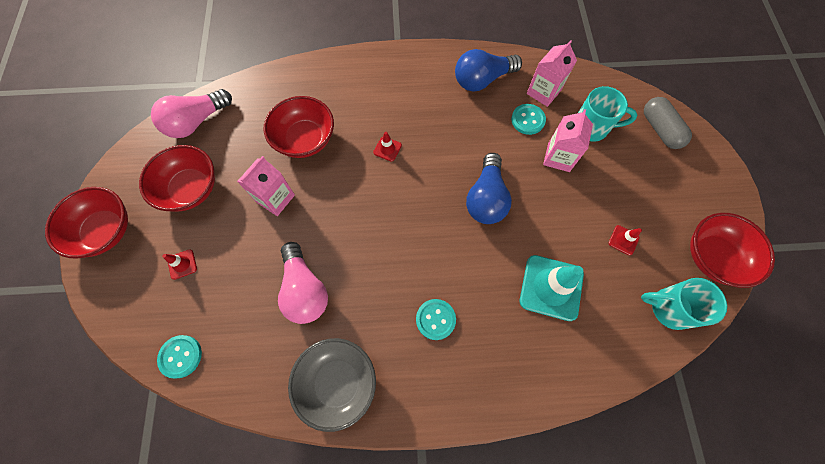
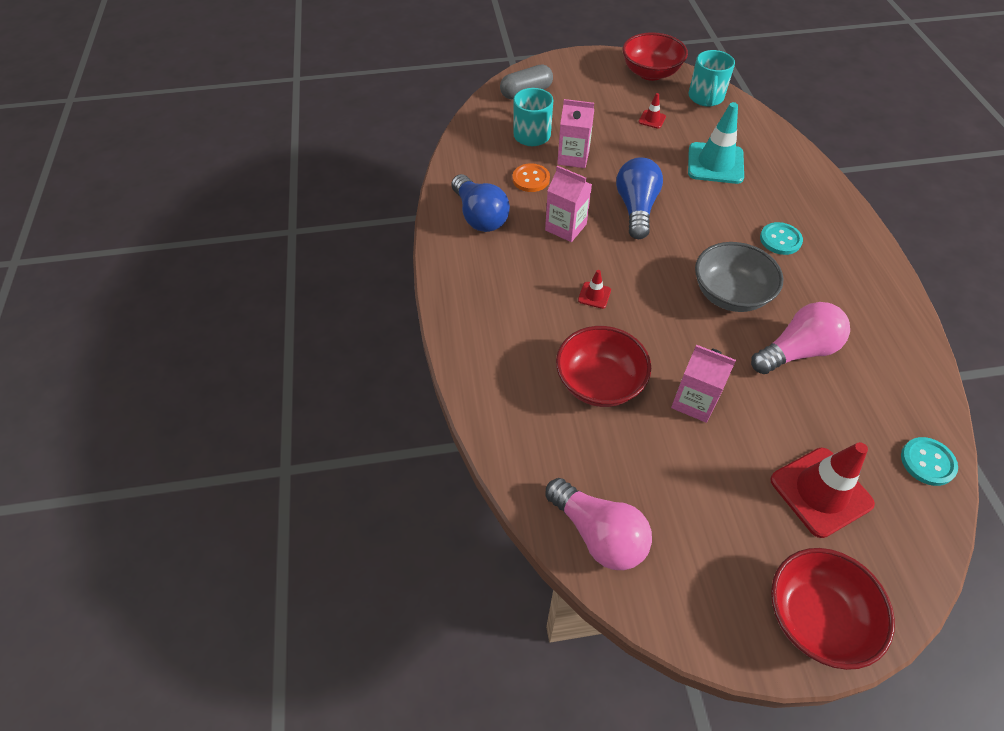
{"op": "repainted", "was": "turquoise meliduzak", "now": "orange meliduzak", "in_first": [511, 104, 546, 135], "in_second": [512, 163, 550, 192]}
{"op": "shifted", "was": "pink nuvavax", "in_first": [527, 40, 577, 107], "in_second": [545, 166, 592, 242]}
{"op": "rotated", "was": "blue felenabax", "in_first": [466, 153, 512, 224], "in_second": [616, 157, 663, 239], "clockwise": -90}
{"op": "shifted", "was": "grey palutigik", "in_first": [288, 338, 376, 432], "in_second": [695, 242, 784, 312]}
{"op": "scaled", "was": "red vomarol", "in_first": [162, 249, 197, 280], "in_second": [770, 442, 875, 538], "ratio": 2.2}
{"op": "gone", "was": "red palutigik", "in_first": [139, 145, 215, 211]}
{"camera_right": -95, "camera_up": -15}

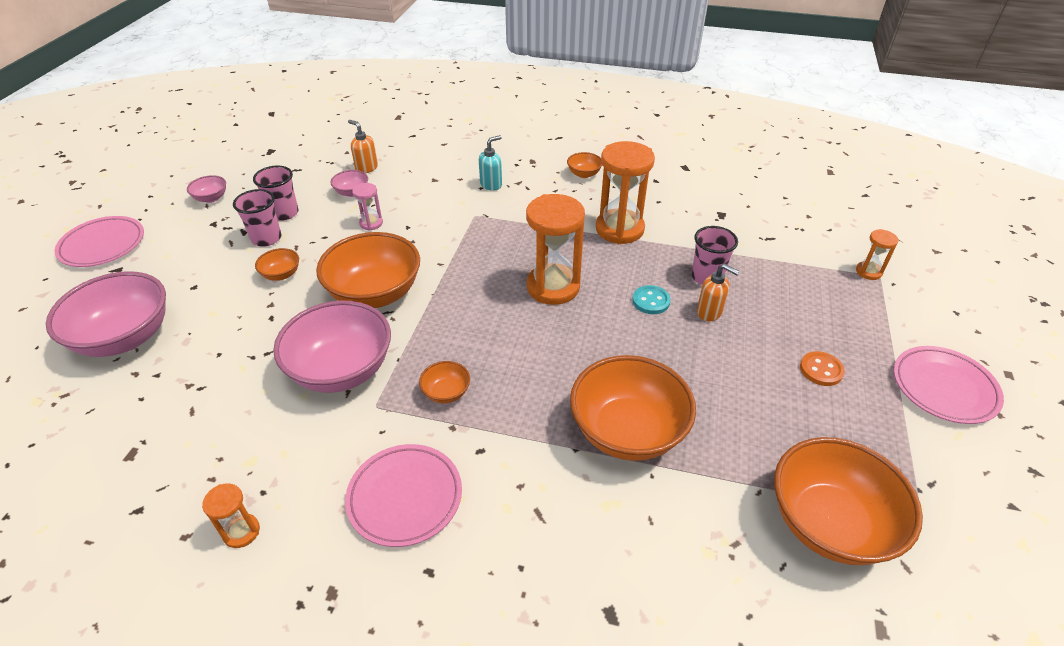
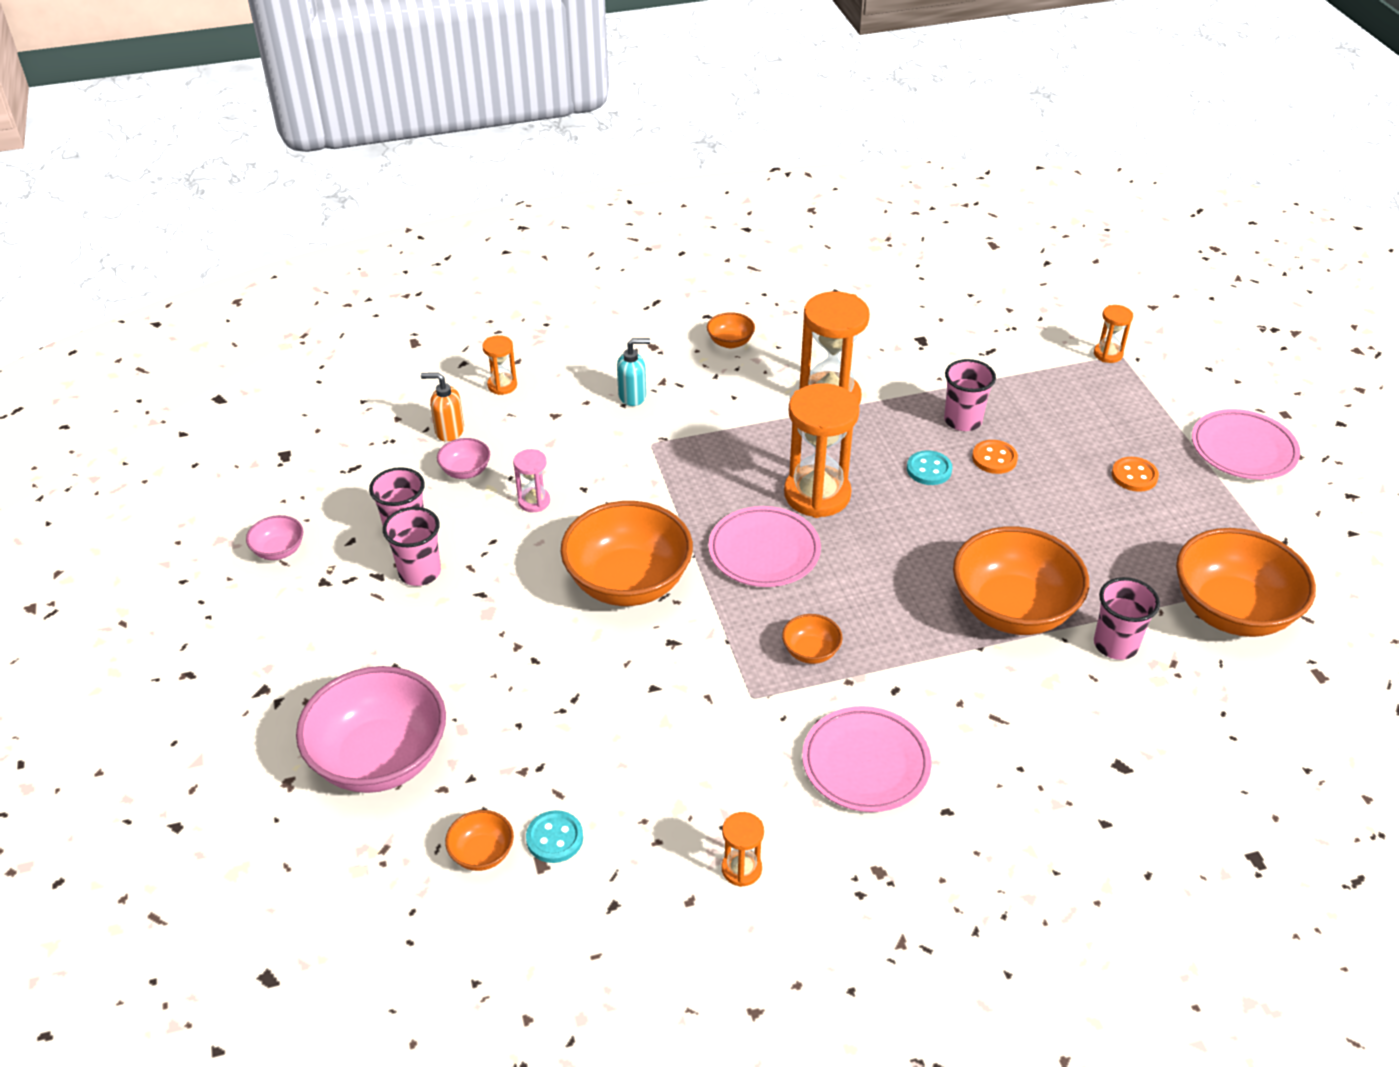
{"op": "shifted", "was": "orange palutigik", "in_first": [255, 248, 299, 281], "in_second": [445, 810, 514, 871]}
{"op": "new", "now": "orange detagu", "in_second": [482, 335, 517, 395]}
{"op": "new", "now": "turquoise meliduzak", "in_second": [526, 810, 583, 863]}
{"op": "rotated", "was": "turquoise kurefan", "in_first": [479, 135, 502, 191], "in_second": [617, 338, 650, 406], "clockwise": 60}
{"op": "shifted", "was": "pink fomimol", "in_first": [55, 216, 144, 267], "in_second": [708, 506, 821, 587]}
{"op": "swapped", "was": "orange kurefan", "now": "orange meliduzak", "in_first": [697, 264, 740, 321], "in_second": [972, 440, 1018, 474]}
{"op": "new", "now": "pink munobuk", "in_second": [1094, 577, 1160, 660]}
{"op": "gone", "was": "pink palutigik", "in_first": [273, 300, 391, 393]}
{"camera_right": -30, "camera_up": 0}

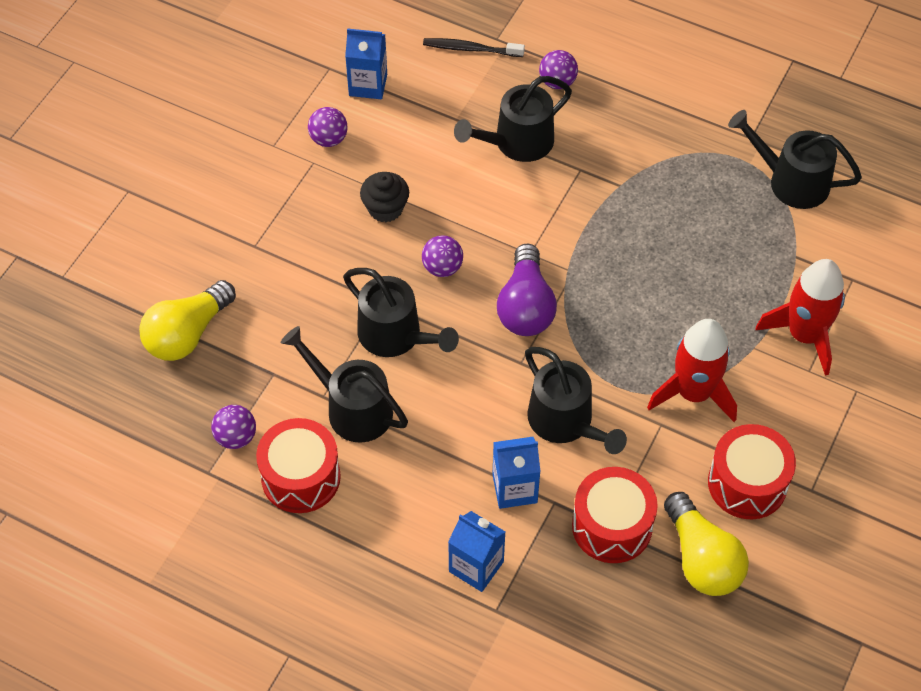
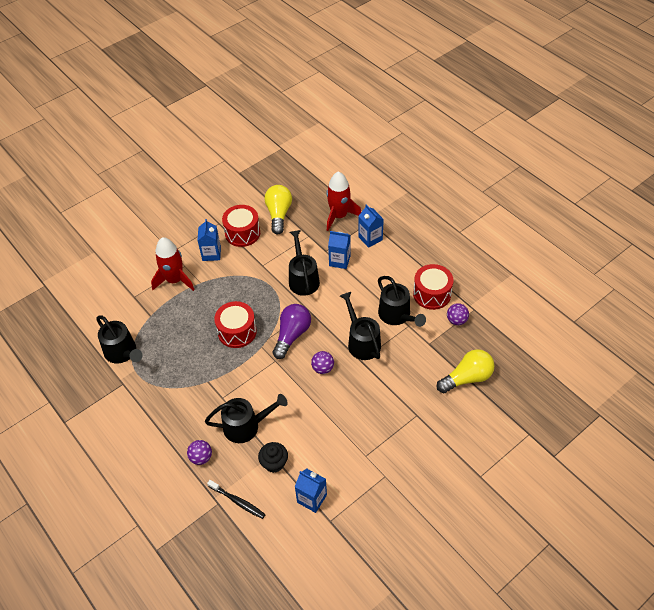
{"op": "new", "now": "blue nuvavax", "in_second": [197, 219, 221, 261]}
{"op": "shifted", "was": "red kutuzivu", "in_first": [572, 467, 658, 563], "in_second": [214, 301, 257, 348]}
{"op": "shifted", "was": "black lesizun", "in_first": [360, 172, 409, 222], "in_second": [258, 442, 288, 473]}
{"op": "shifted", "was": "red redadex", "in_first": [647, 319, 737, 422], "in_second": [326, 171, 361, 231]}
{"op": "gone", "was": "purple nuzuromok", "in_first": [308, 107, 348, 147]}
{"camera_right": -155, "camera_up": -5}

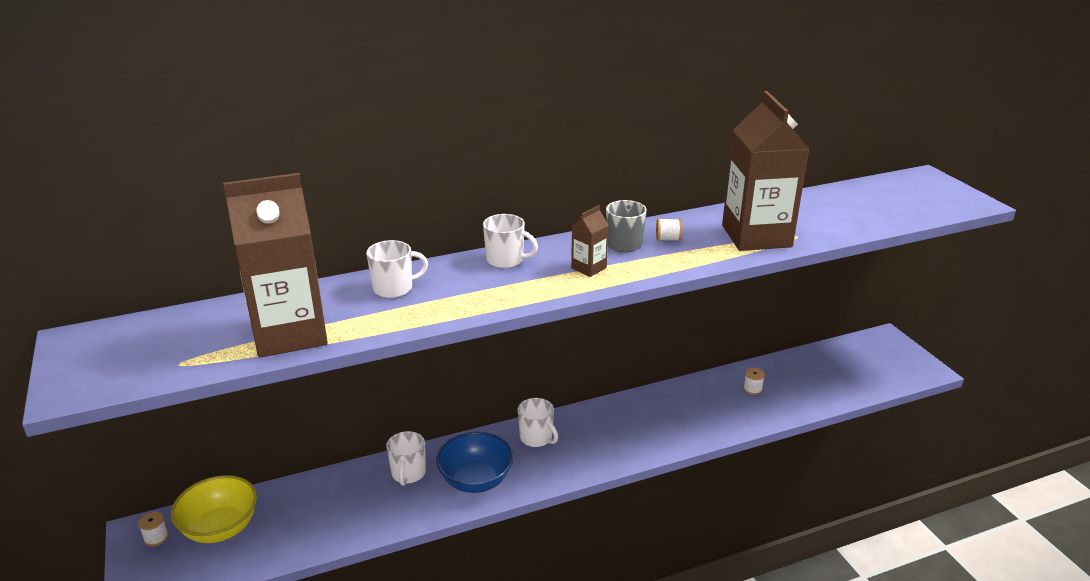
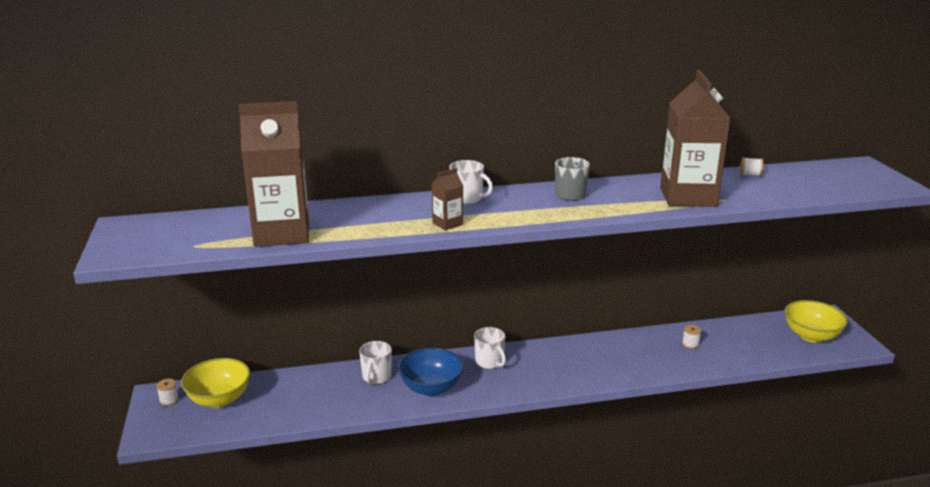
{"op": "shifted", "was": "brown nuvavax", "in_first": [571, 205, 609, 277], "in_second": [432, 168, 463, 230]}
{"op": "shifted", "was": "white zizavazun", "in_first": [656, 218, 682, 241], "in_second": [740, 157, 763, 177]}
{"op": "new", "now": "yellow palutigik", "in_second": [785, 300, 848, 343]}
{"op": "gone", "was": "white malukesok", "in_first": [366, 240, 428, 298]}
{"camera_right": 10, "camera_up": -5}

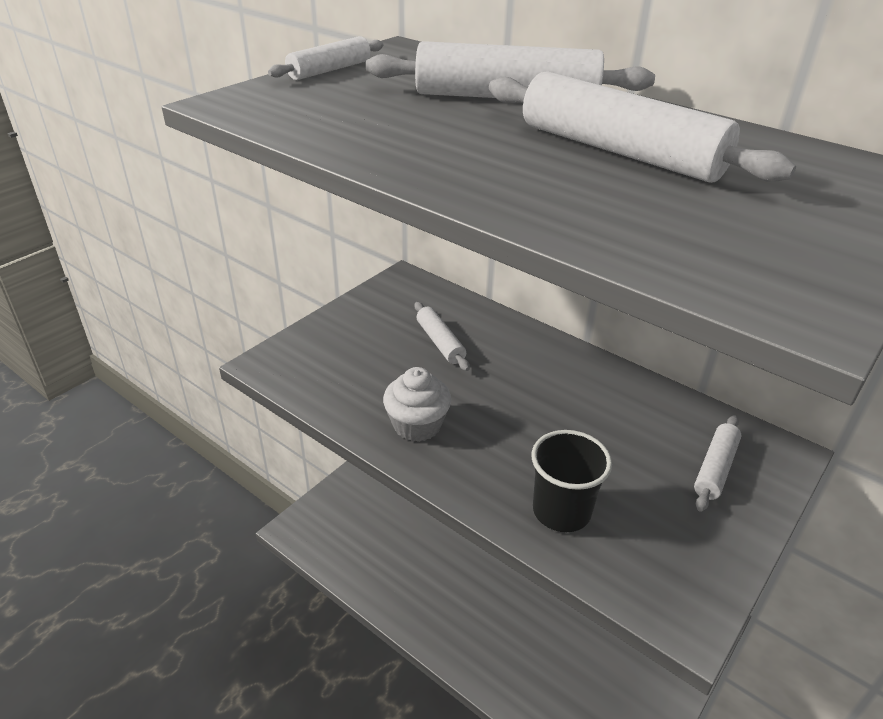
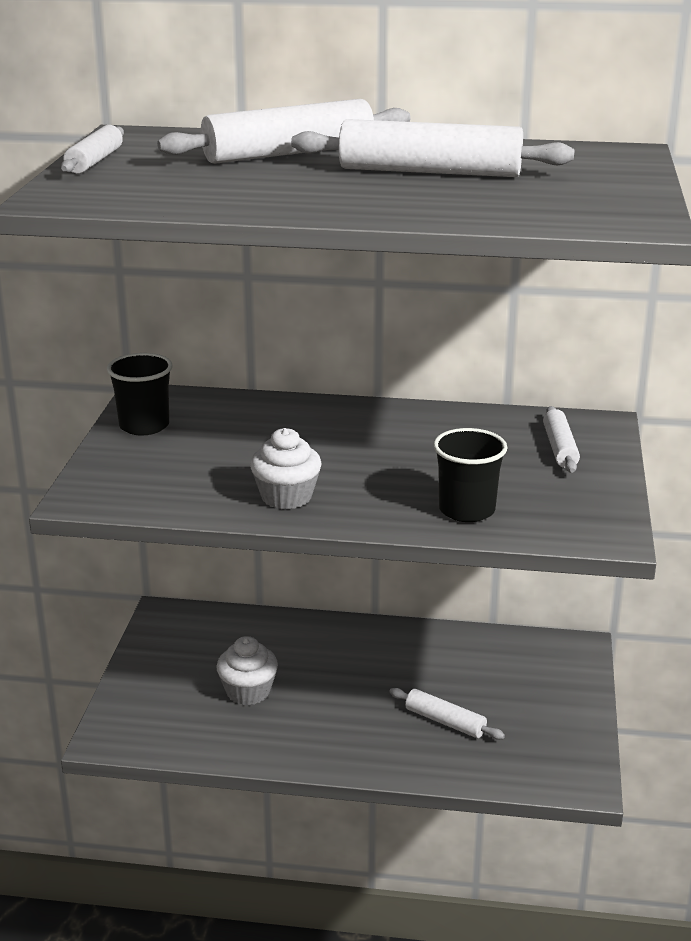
{"op": "new", "now": "black munobuk", "in_second": [107, 353, 173, 435]}
{"op": "new", "now": "white lesizun", "in_second": [216, 636, 278, 705]}
{"op": "shifted", "was": "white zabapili", "in_first": [415, 302, 470, 371], "in_second": [389, 688, 505, 740]}
{"camera_right": -30, "camera_up": -10}

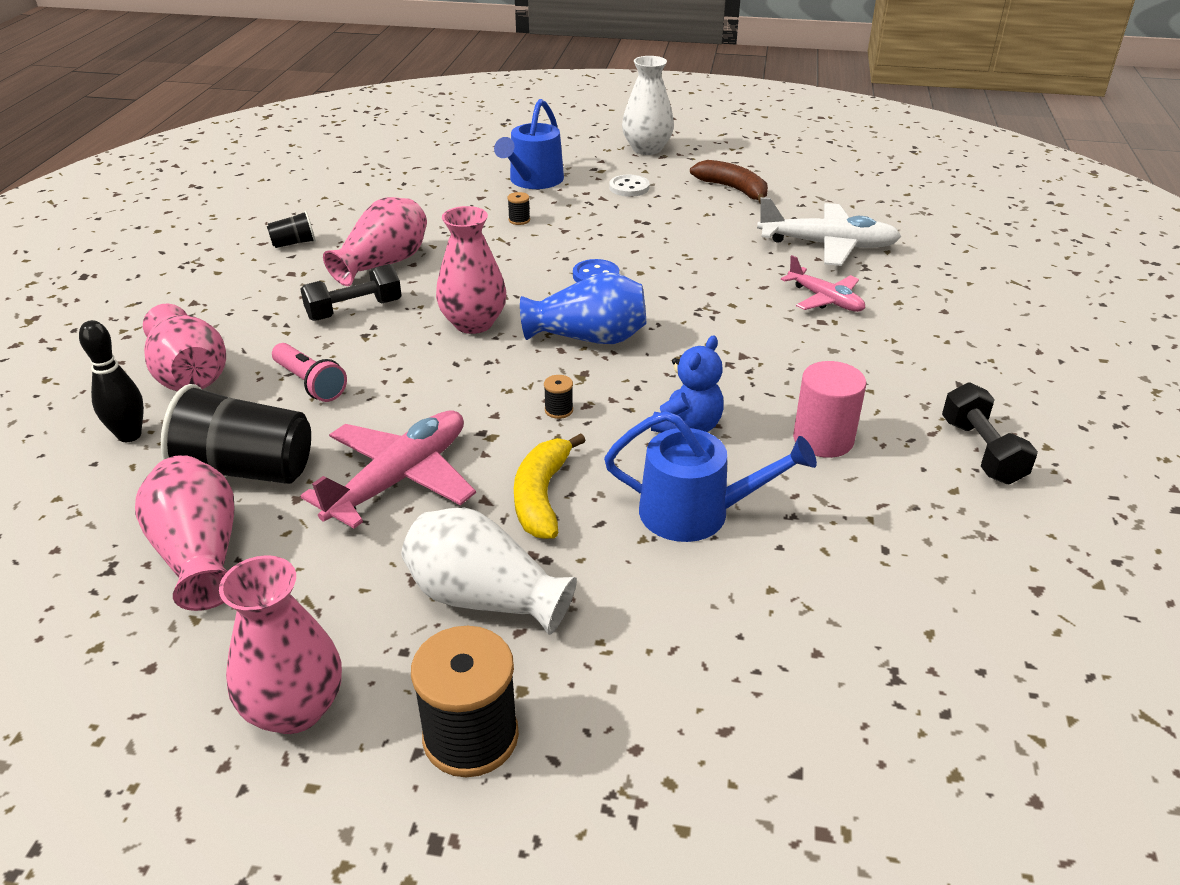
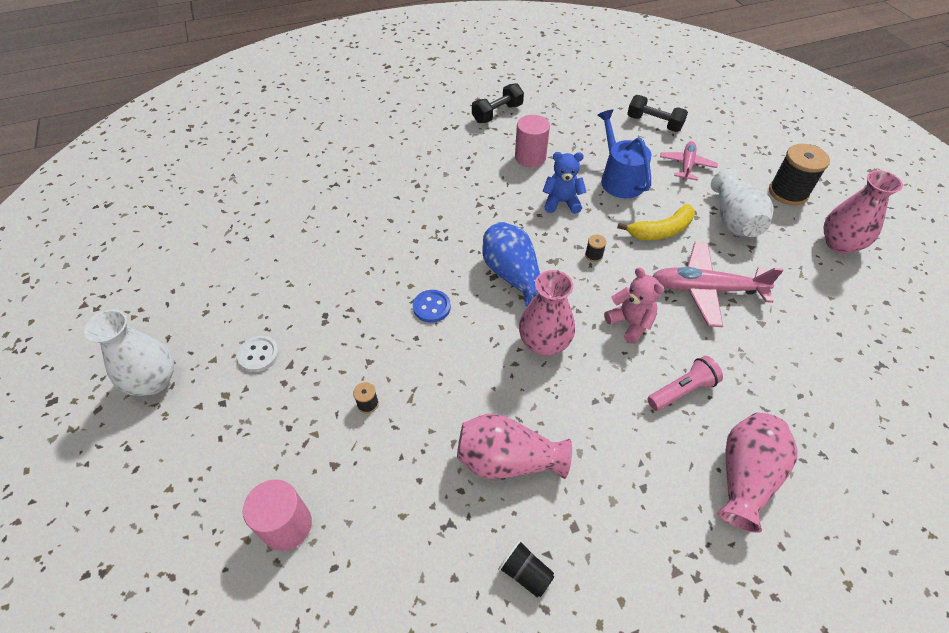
{"op": "new", "now": "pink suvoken", "in_second": [243, 480, 312, 551]}
{"op": "new", "now": "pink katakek", "in_second": [604, 268, 664, 344]}
{"op": "shifted", "was": "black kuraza", "in_first": [300, 264, 402, 321], "in_second": [627, 95, 688, 132]}
{"op": "rotated", "was": "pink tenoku", "in_first": [272, 343, 347, 402], "in_second": [647, 356, 723, 411], "clockwise": 45}
{"op": "shifted", "was": "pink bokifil", "in_first": [781, 255, 865, 312], "in_second": [660, 141, 718, 181]}
{"op": "gone", "was": "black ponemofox", "in_first": [79, 320, 144, 442]}
{"op": "gone", "was": "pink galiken", "in_first": [135, 455, 235, 611]}
{"op": "gone", "was": "black munobuk", "in_first": [161, 384, 311, 484]}
{"op": "gone", "was": "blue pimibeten", "in_first": [494, 99, 564, 189]}
{"op": "gone", "was": "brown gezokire", "in_first": [690, 160, 768, 203]}
{"op": "gone", "was": "white bokifil", "in_first": [757, 197, 901, 266]}
{"camera_right": -120, "camera_up": 15}

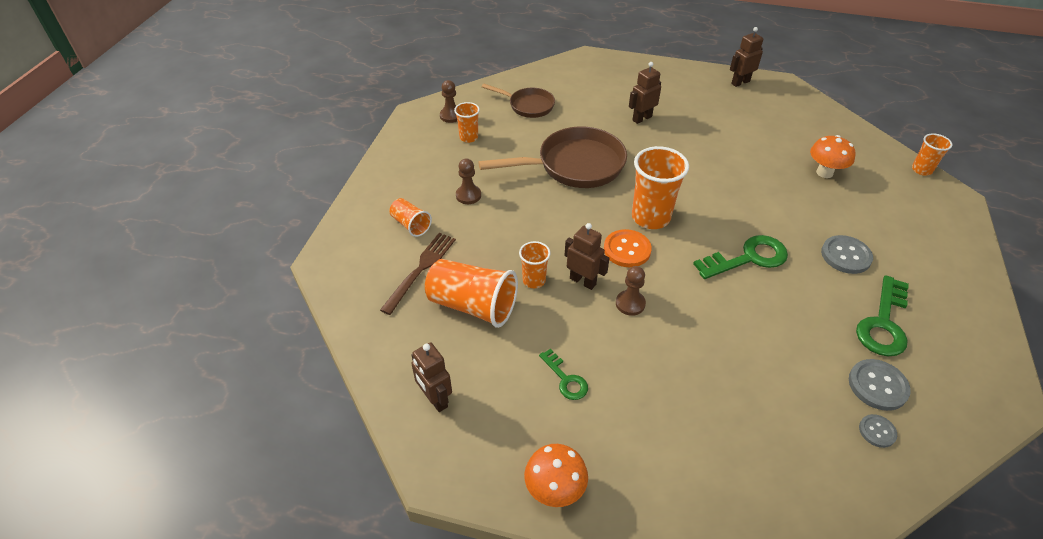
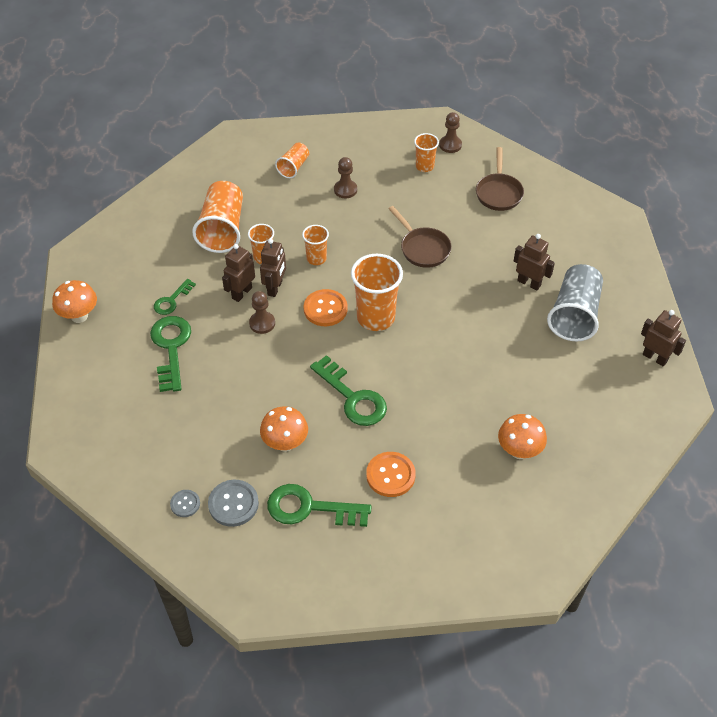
{"op": "new", "now": "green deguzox", "in_second": [150, 316, 191, 392]}
{"op": "shifted", "was": "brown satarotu", "in_first": [411, 342, 452, 412], "in_second": [222, 244, 255, 302]}
{"op": "new", "now": "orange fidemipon", "in_second": [260, 406, 308, 452]}
{"op": "shifted", "was": "orange munobuk", "in_first": [912, 133, 952, 176], "in_second": [302, 225, 329, 265]}
{"op": "repainted", "was": "grey meliduzak", "now": "orange meliduzak", "in_first": [821, 235, 873, 274], "in_second": [366, 452, 416, 497]}
{"op": "scaled", "was": "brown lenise", "in_first": [478, 127, 627, 188], "in_second": [388, 206, 452, 268], "ratio": 0.58}
{"op": "new", "now": "grey munobuk", "in_second": [547, 264, 603, 342]}
{"op": "gone", "was": "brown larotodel", "in_first": [380, 233, 456, 315]}
{"camera_right": 70, "camera_up": 5}

